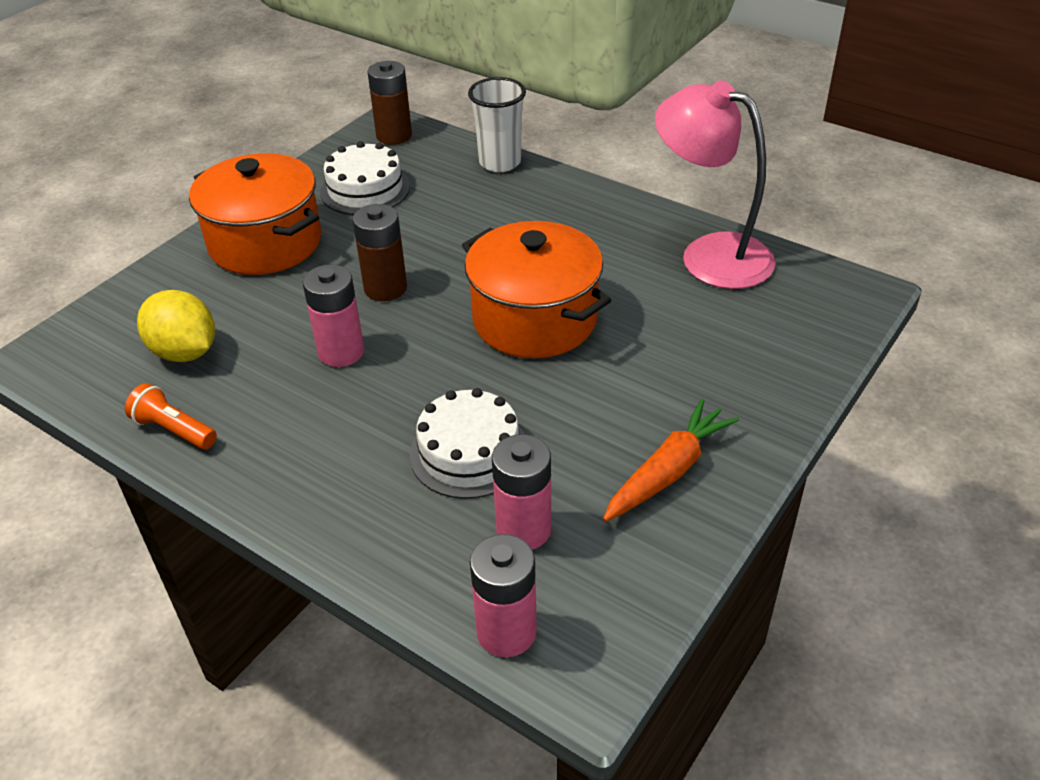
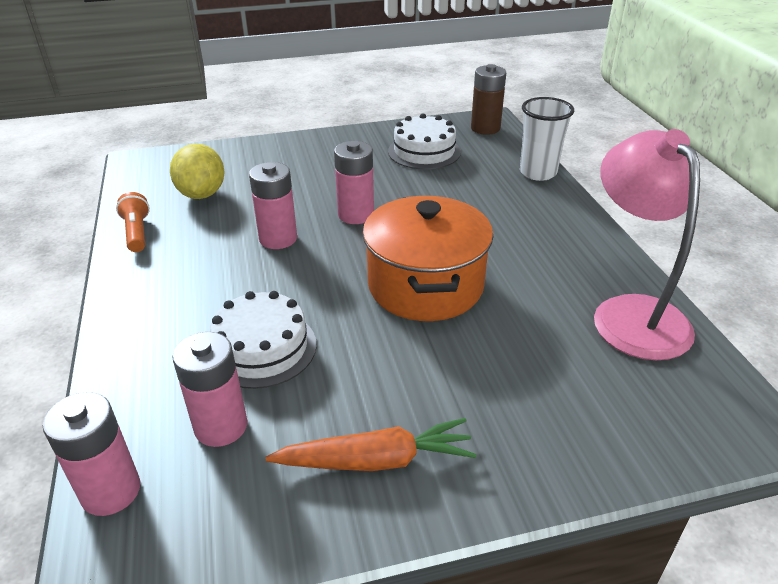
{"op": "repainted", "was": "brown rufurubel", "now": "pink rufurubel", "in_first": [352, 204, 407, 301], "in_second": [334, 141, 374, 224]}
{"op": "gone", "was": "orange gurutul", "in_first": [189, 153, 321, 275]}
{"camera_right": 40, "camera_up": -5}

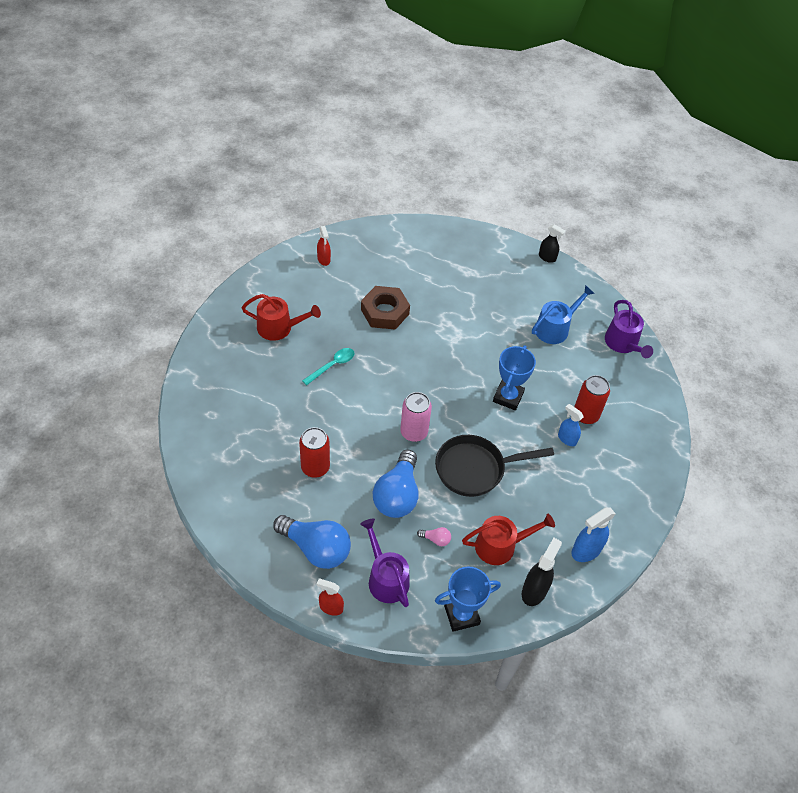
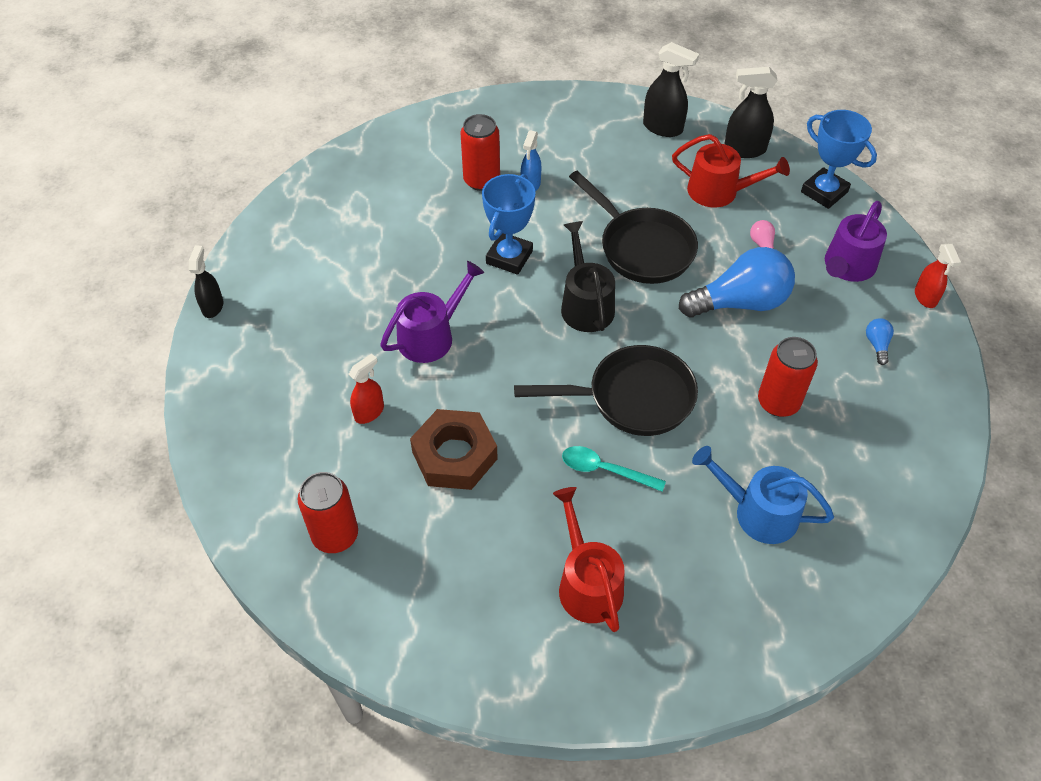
{"op": "new", "now": "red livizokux", "in_second": [298, 472, 358, 553]}
{"op": "shifted", "was": "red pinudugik", "in_first": [317, 226, 331, 266], "in_second": [348, 354, 384, 424]}
{"op": "shifted", "was": "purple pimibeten", "in_first": [605, 300, 653, 358], "in_second": [380, 261, 485, 363]}
{"op": "rotated", "was": "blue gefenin", "in_first": [493, 346, 536, 410], "in_second": [482, 174, 536, 275], "clockwise": -60}
{"op": "new", "now": "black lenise", "in_second": [514, 345, 698, 436]}
{"op": "new", "now": "black pimibeten", "in_second": [561, 221, 615, 332]}
{"op": "repainted", "was": "blue pinudugik", "now": "black pinudugik", "in_first": [571, 507, 616, 562], "in_second": [643, 42, 699, 137]}
{"op": "rotated", "was": "red pimibeten", "in_first": [462, 514, 555, 565], "in_second": [672, 134, 790, 207], "clockwise": 150}
{"op": "shifted", "was": "blue pimibeten", "in_first": [532, 285, 595, 344], "in_second": [692, 446, 834, 544]}
{"op": "scaled", "was": "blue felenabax", "in_first": [273, 515, 351, 569], "in_second": [866, 318, 894, 365], "ratio": 0.41}
{"op": "gone", "was": "pink livizokux", "in_first": [400, 392, 432, 442]}
{"camera_right": -115, "camera_up": 0}

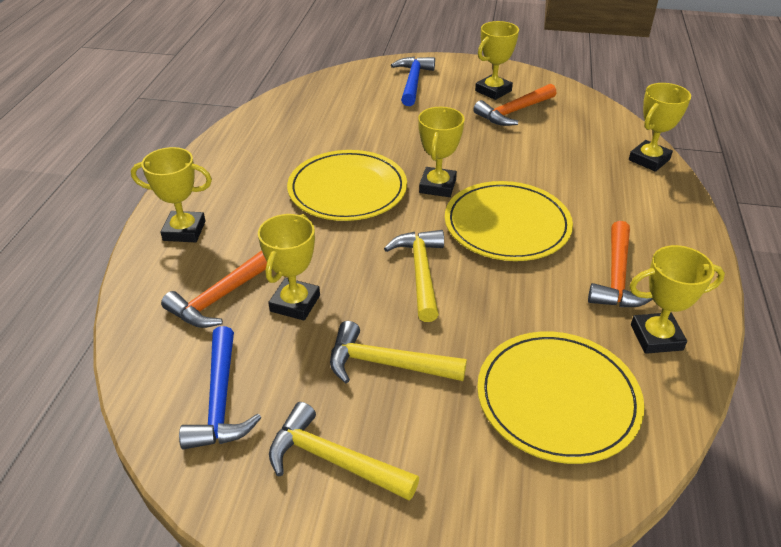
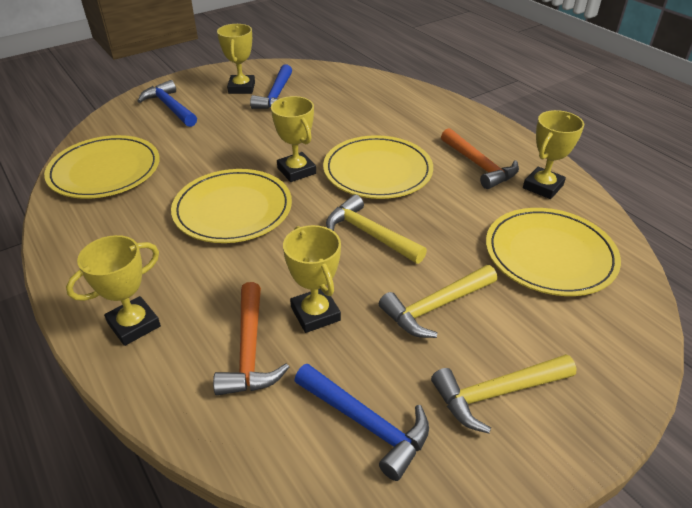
{"op": "new", "now": "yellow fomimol", "in_second": [44, 135, 160, 199]}
{"op": "repainted", "was": "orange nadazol", "now": "blue nadazol", "in_first": [473, 84, 556, 126], "in_second": [250, 64, 292, 109]}
{"op": "gone", "was": "yellow gefenin", "in_first": [629, 83, 691, 172]}
{"camera_right": -45, "camera_up": 0}

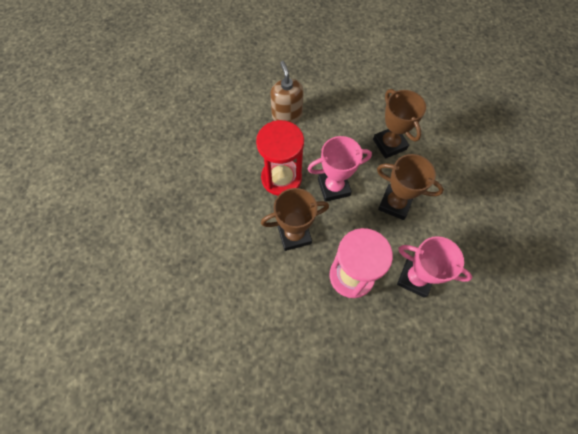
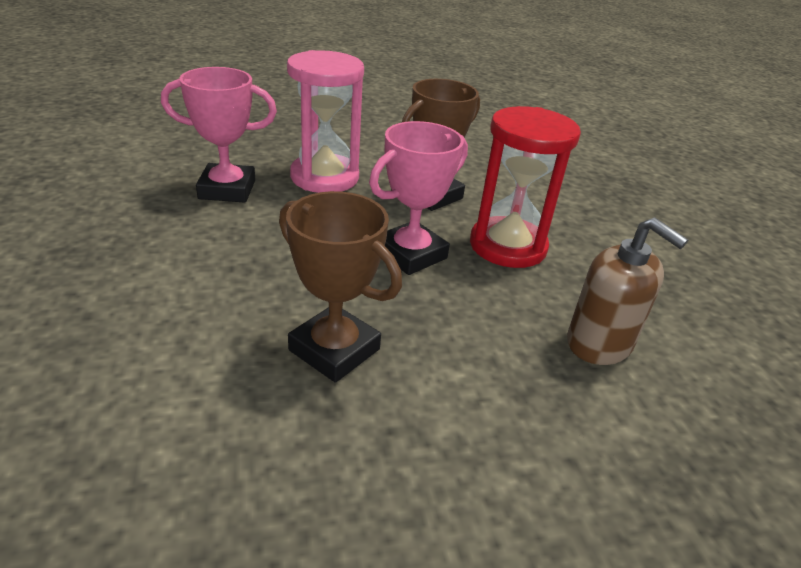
{"op": "gone", "was": "brown gefenin", "in_first": [377, 154, 444, 220]}
{"camera_right": 150, "camera_up": -30}

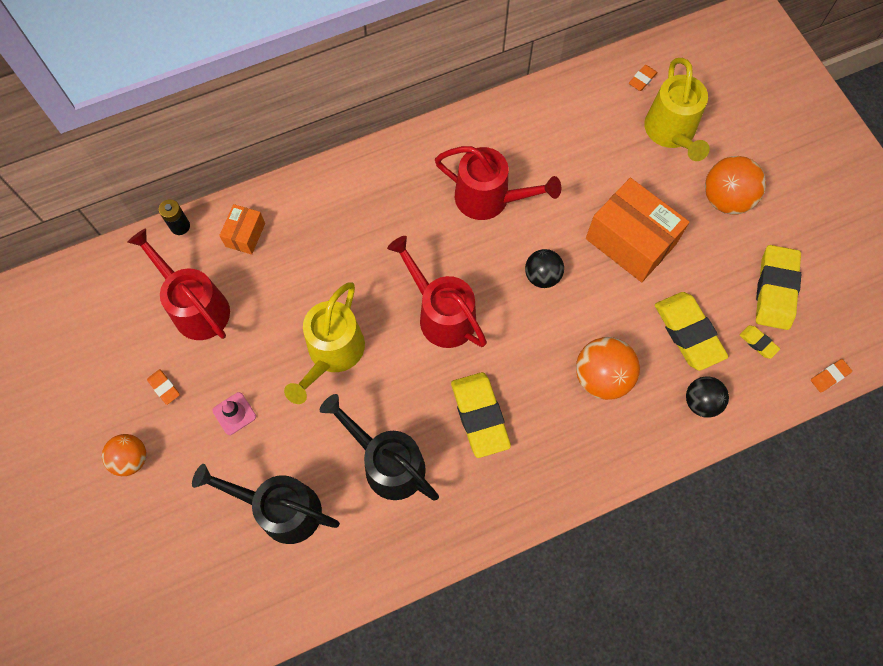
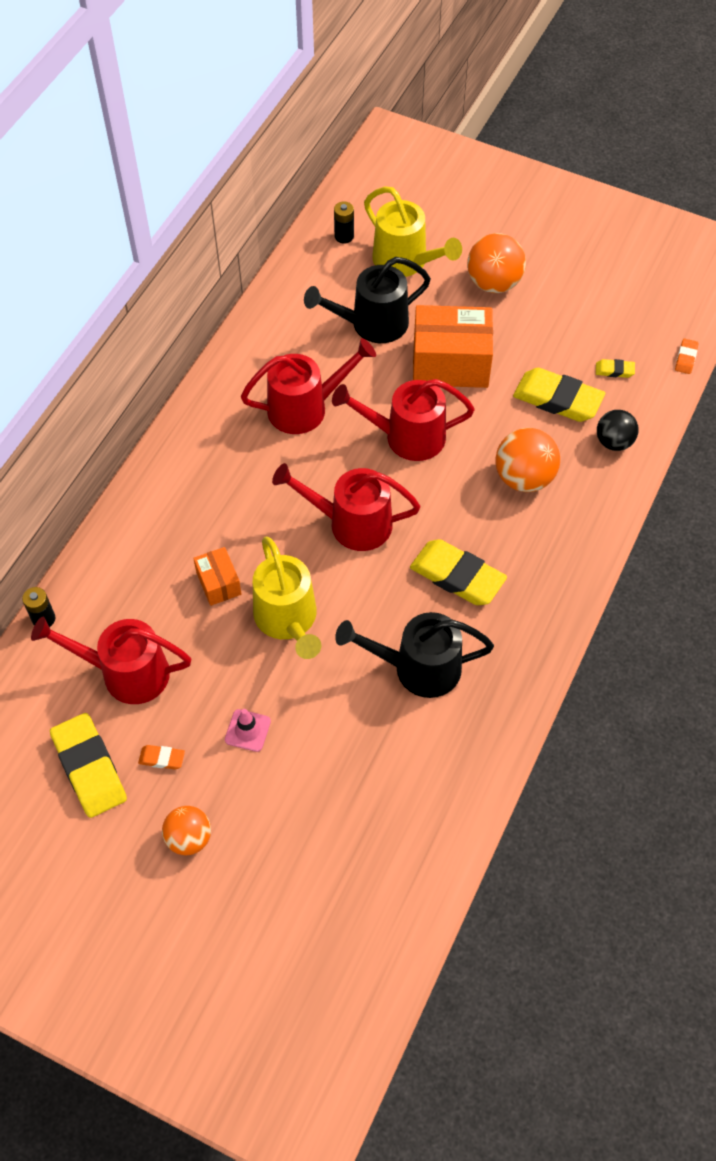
{"op": "shifted", "was": "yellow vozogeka", "in_first": [756, 245, 801, 330], "in_second": [50, 713, 127, 818]}
{"op": "shifted", "was": "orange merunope", "in_first": [219, 204, 265, 254], "in_second": [193, 547, 242, 606]}
{"op": "shifted", "was": "black pimibeten", "in_first": [192, 464, 340, 544], "in_second": [304, 257, 431, 343]}
{"op": "swapped", "was": "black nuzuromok", "now": "red pimibeten", "in_first": [525, 249, 564, 288], "in_second": [332, 379, 475, 461]}
{"op": "swapped", "was": "orange vozogeka", "now": "black rufurubel", "in_first": [629, 65, 658, 91], "in_second": [334, 201, 354, 243]}
{"camera_right": -40, "camera_up": -10}

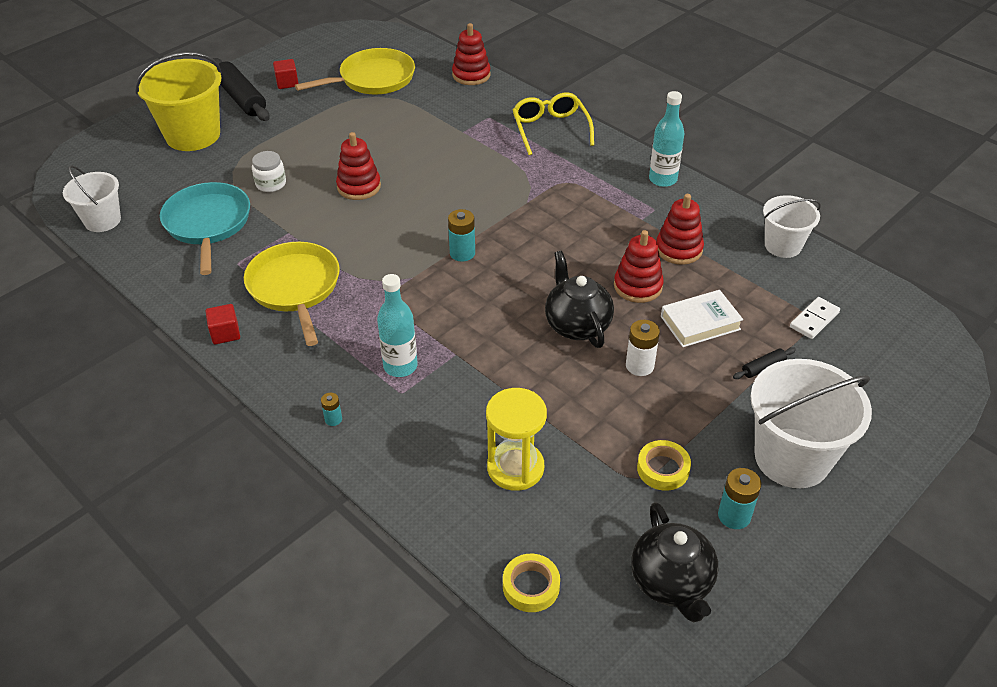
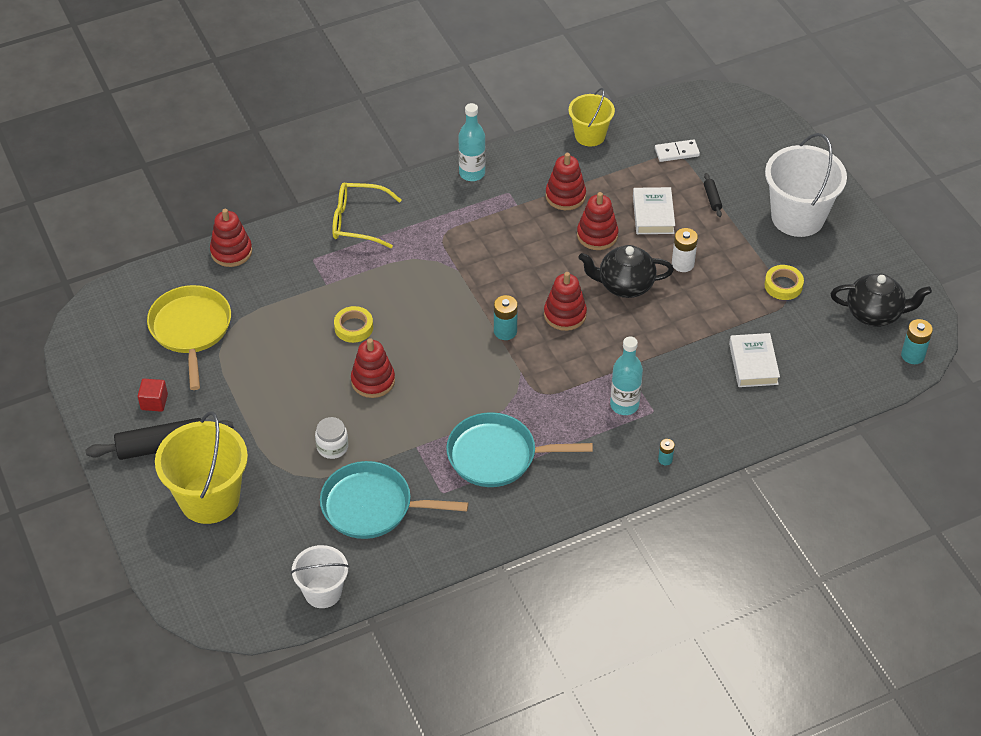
{"op": "shifted", "was": "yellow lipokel", "in_first": [503, 554, 560, 612], "in_second": [334, 306, 373, 343]}
{"op": "repainted", "was": "yellow lenise", "now": "turquoise lenise", "in_first": [244, 242, 340, 346], "in_second": [446, 412, 593, 487]}
{"op": "new", "now": "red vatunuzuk", "in_second": [544, 272, 587, 331]}
{"op": "repainted", "was": "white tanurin", "now": "yellow tanurin", "in_first": [763, 195, 821, 258], "in_second": [569, 88, 615, 146]}
{"op": "rotated", "was": "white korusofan", "in_first": [790, 297, 840, 339], "in_second": [655, 139, 700, 162], "clockwise": -75}
{"op": "swapped", "was": "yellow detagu", "now": "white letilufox", "in_first": [486, 388, 547, 491], "in_second": [729, 333, 780, 387]}
{"op": "shifted", "was": "turquoise rufurubel", "in_first": [718, 468, 761, 529], "in_second": [901, 319, 933, 364]}
{"op": "gone", "was": "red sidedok", "in_first": [206, 304, 240, 344]}
{"camera_right": -70, "camera_up": 5}

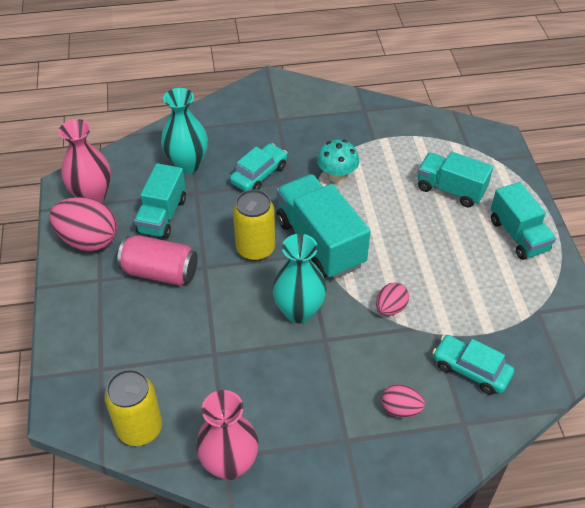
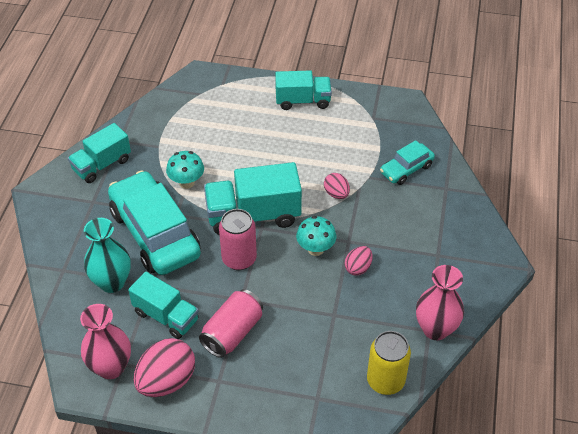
{"op": "shifted", "was": "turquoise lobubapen", "in_first": [418, 151, 493, 207], "in_second": [68, 123, 131, 183]}
{"op": "scaled", "was": "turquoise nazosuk", "in_first": [230, 143, 287, 191], "in_second": [108, 170, 201, 275], "ratio": 2.02}
{"op": "repainted", "was": "yellow livizokux", "now": "pink livizokux", "in_first": [233, 189, 275, 261], "in_second": [219, 209, 257, 270]}
{"op": "swapped", "was": "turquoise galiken", "now": "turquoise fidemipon", "in_first": [272, 234, 327, 323], "in_second": [296, 216, 336, 256]}
{"op": "shifted", "was": "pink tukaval", "in_first": [381, 384, 425, 418], "in_second": [345, 246, 373, 275]}
{"camera_right": -70, "camera_up": 0}

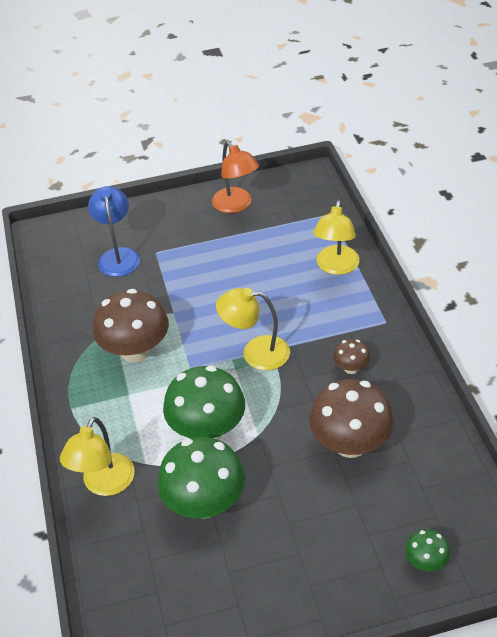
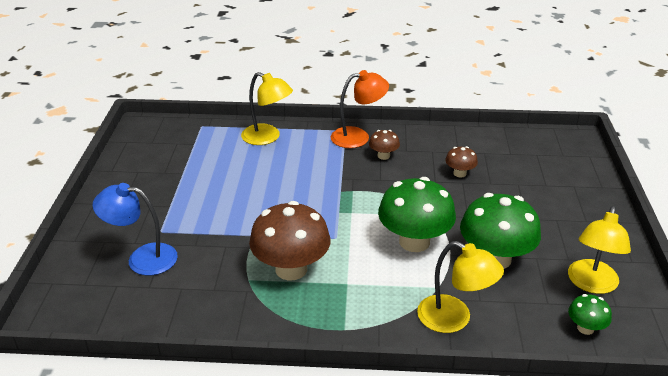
{"op": "shifted", "was": "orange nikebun", "in_first": [212, 142, 259, 213], "in_second": [331, 70, 389, 148]}
{"op": "scaled", "was": "brown fidemipon", "in_first": [309, 379, 394, 458], "in_second": [445, 146, 478, 177], "ratio": 0.48}
{"op": "shifted", "was": "yellow nikebun", "in_first": [216, 288, 290, 370], "in_second": [568, 206, 631, 294]}
{"op": "shifted", "was": "green fidemipon", "in_first": [406, 529, 450, 572], "in_second": [568, 294, 612, 335]}
{"camera_right": -75, "camera_up": -10}

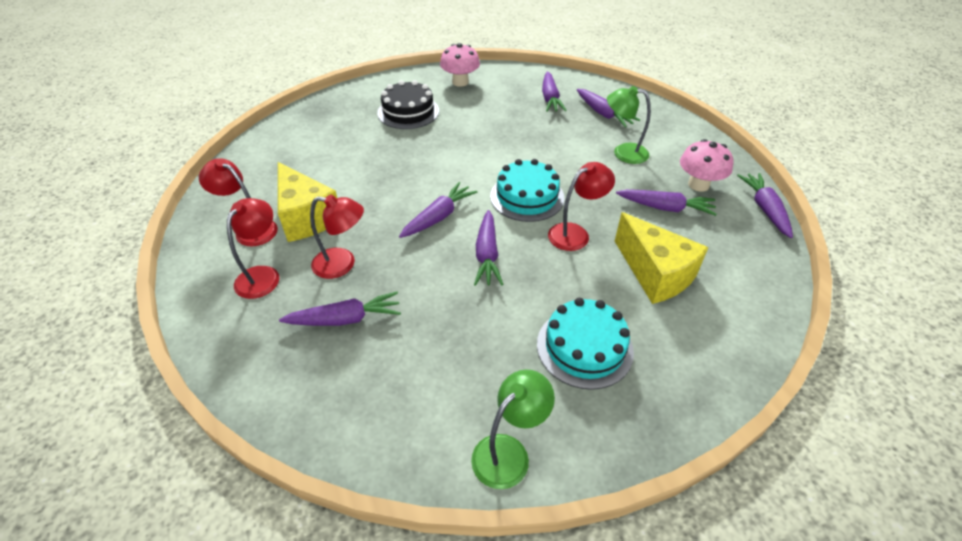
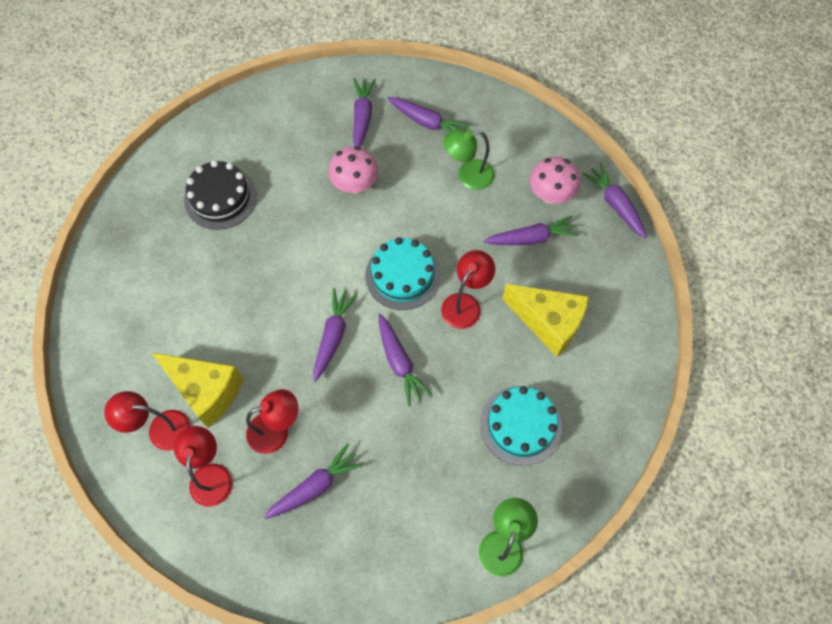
{"op": "shifted", "was": "pink fidemipon", "in_first": [440, 43, 480, 87], "in_second": [328, 146, 379, 194]}
{"op": "rotated", "was": "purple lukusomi", "in_first": [542, 72, 567, 112], "in_second": [353, 78, 376, 147], "clockwise": -150}
{"camera_right": -25, "camera_up": 20}

